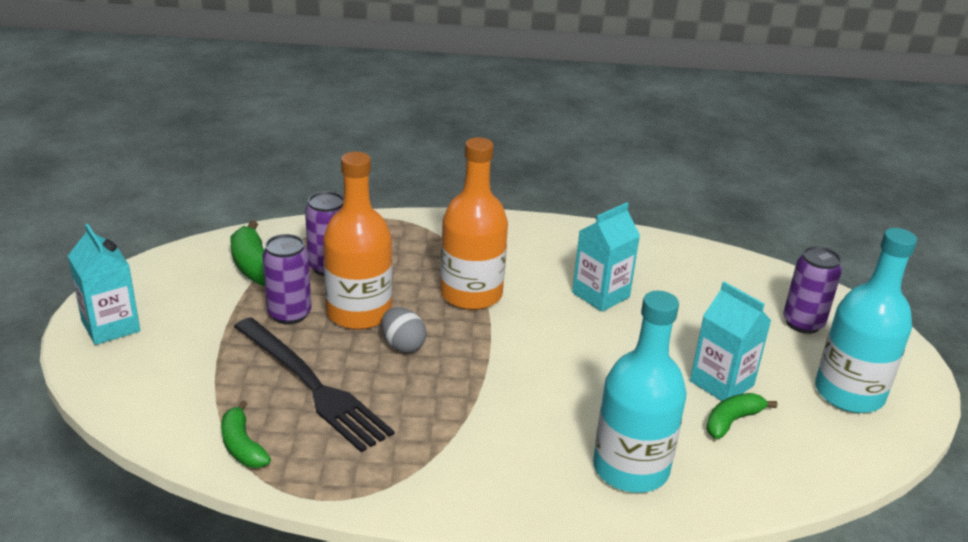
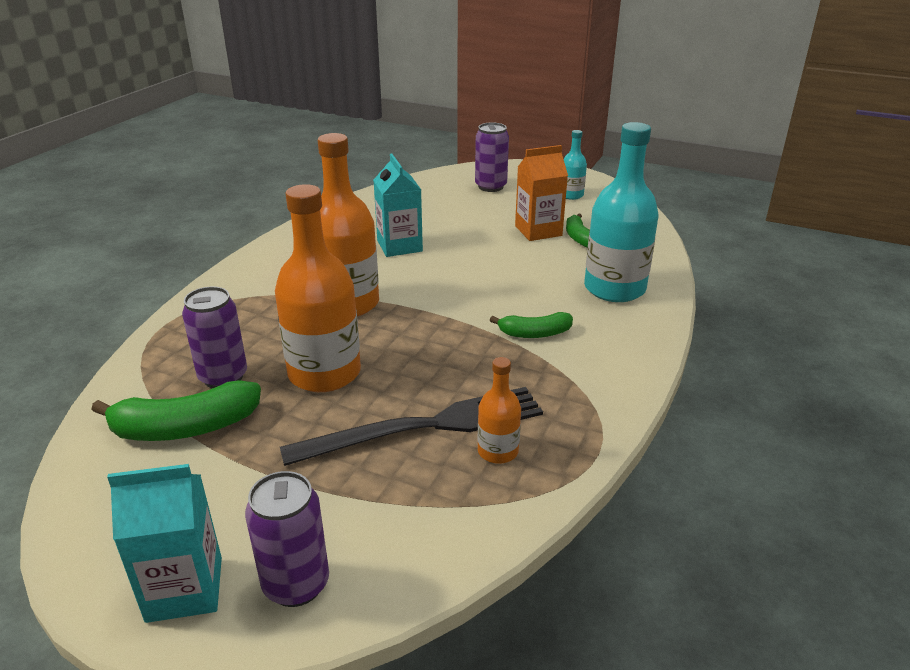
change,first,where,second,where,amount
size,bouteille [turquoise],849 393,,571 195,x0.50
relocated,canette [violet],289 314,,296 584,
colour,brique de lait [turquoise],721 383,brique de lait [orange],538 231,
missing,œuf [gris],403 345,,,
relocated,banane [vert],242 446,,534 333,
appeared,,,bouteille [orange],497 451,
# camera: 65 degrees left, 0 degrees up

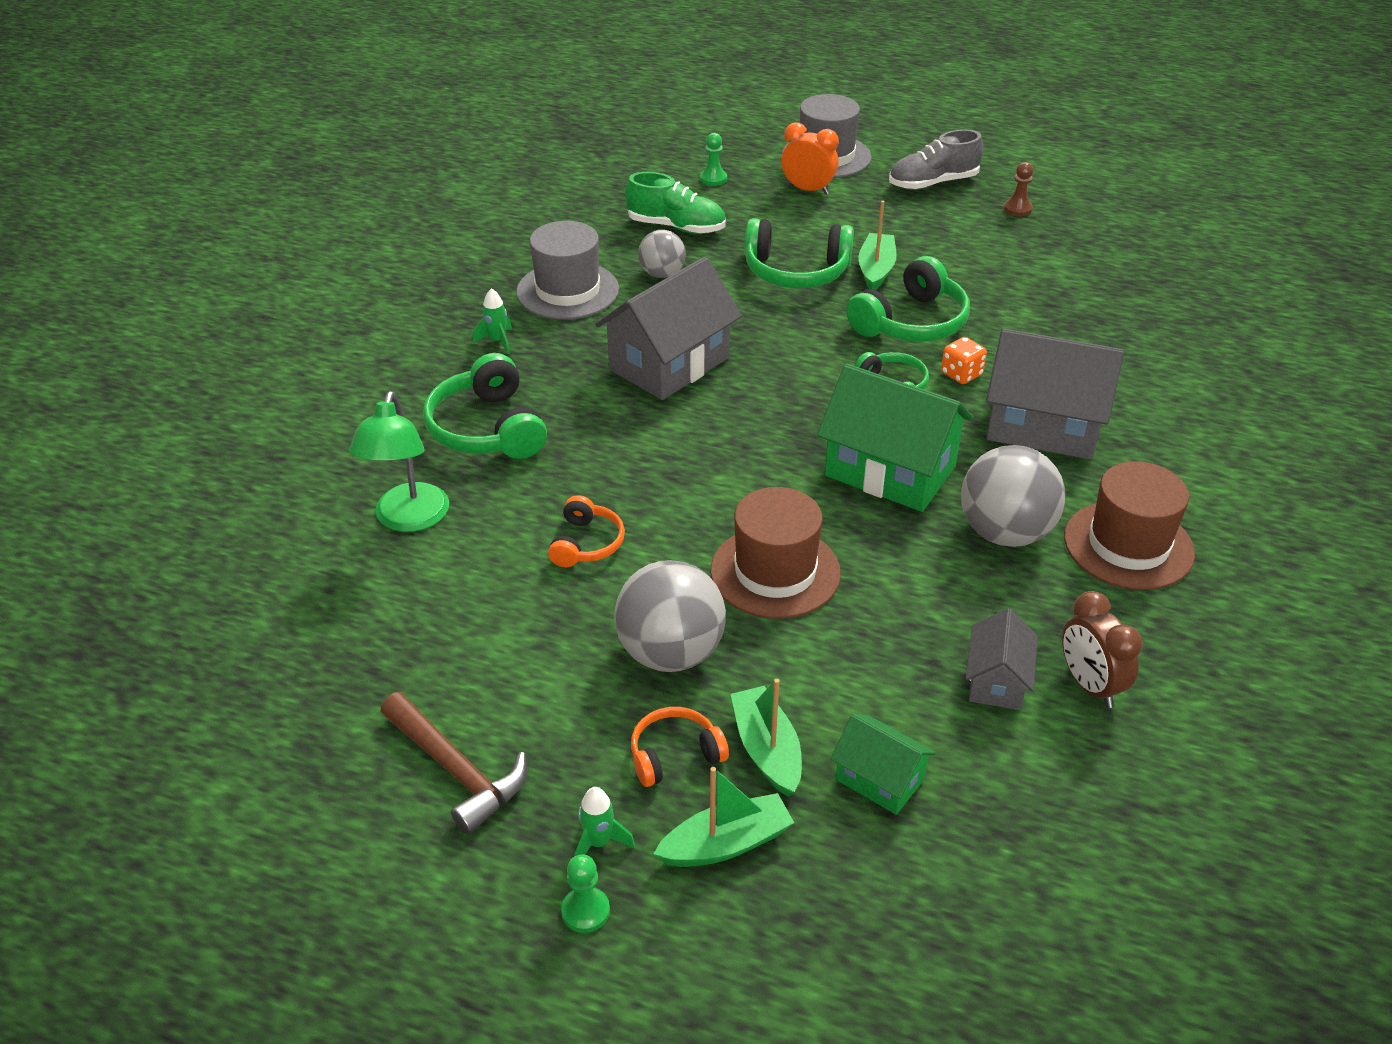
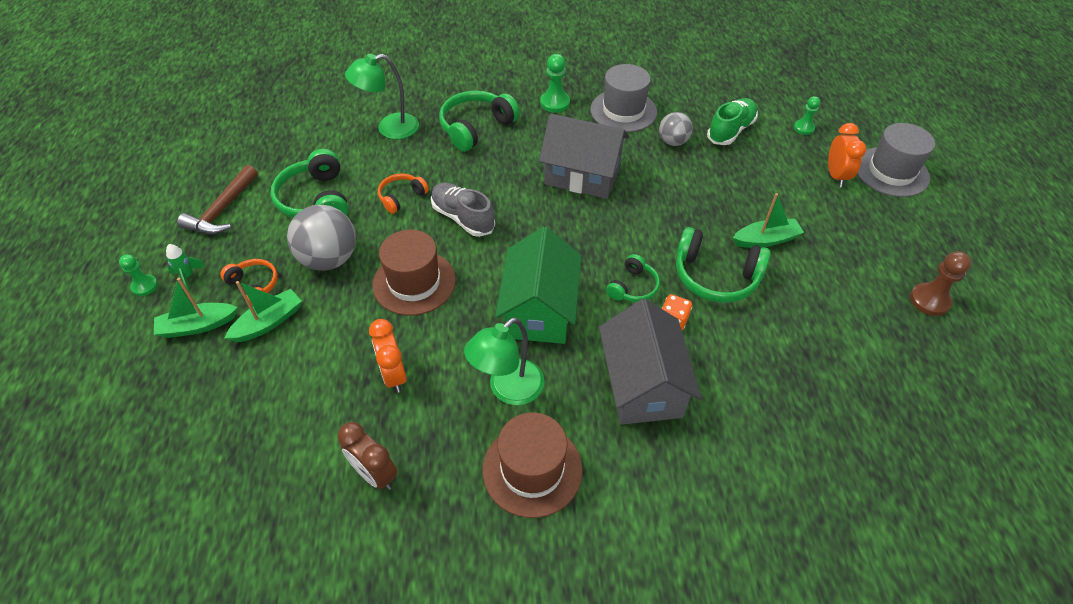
change,first,where,second,where,amount
relocated,chaussure [gris],933 183,,463 218,
size,pion [marron],1018 209,,929 300,x1.52
spun,chaussure [vert],676 227,,730 131,135 degrees counterclockwise
relocated,casque audio [vert],796 271,,316 200,
exchanged,fusée [vert],497 341,pion [vert],555 103,
exchanged,balle [gris],1005 533,lampe [vert],508 389,
spun,casque audio [orange],586 543,,401 197,150 degrees clockwise
spun,réveil [marron],1089 685,,374 474,90 degrees counterclockwise
missing,maison [gris],996 681,,,
missing,maison [vert],880 779,,,
spun,bateau [vert],726 843,,197 326,120 degrees clockwise
appeared,,,réveil [orange],394 375,
# camera: 65 degrees right, 10 degrees up

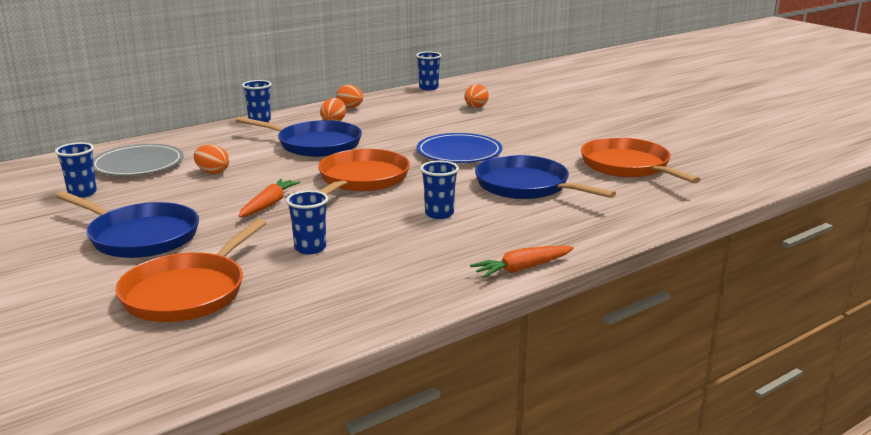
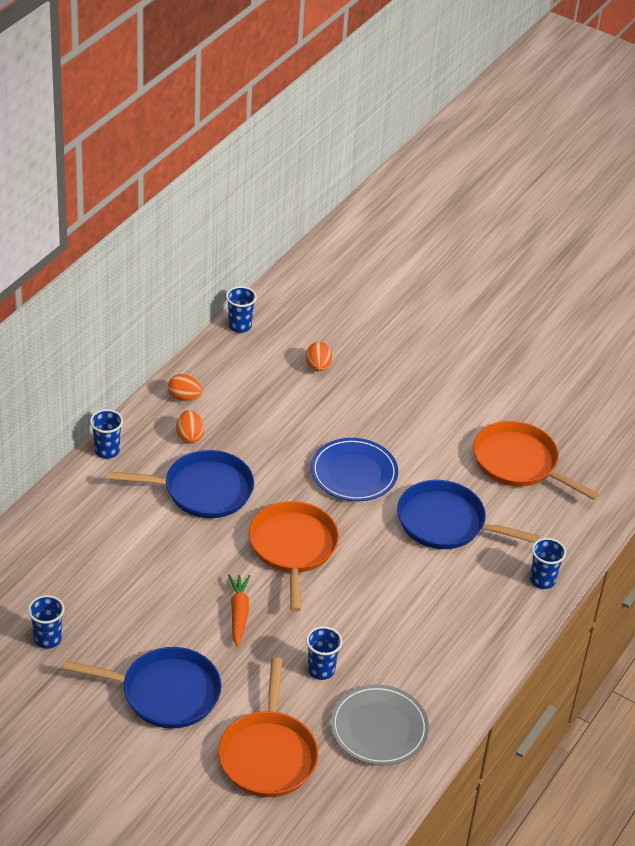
change,first,where,second,where,amount
relocated,assiette [gris],138 164,,379 728,
missing,œuf [orange],212 172,,,
relocated,gobelet [bleu],439 214,,542 580,
missing,carotte [orange],522 269,,,
# camera: 25 degrees left, 20 degrees up

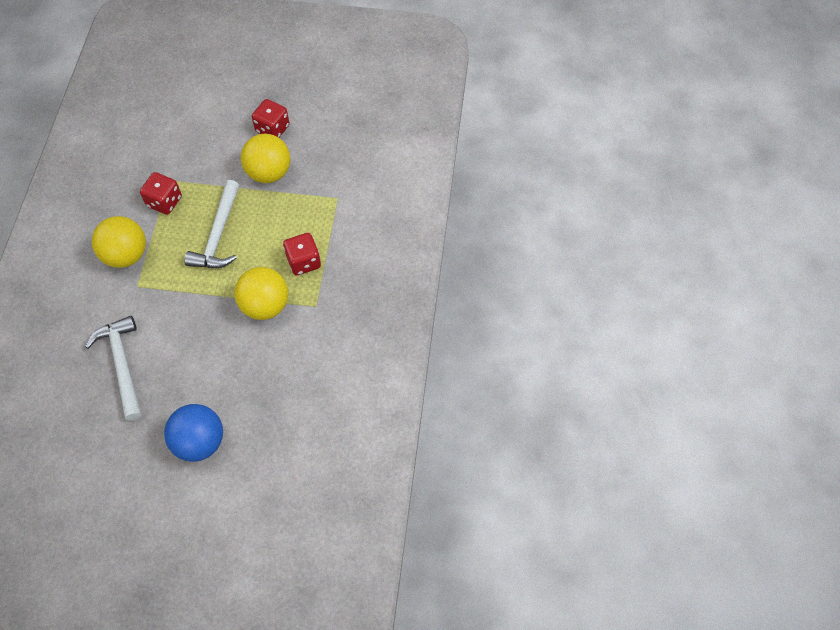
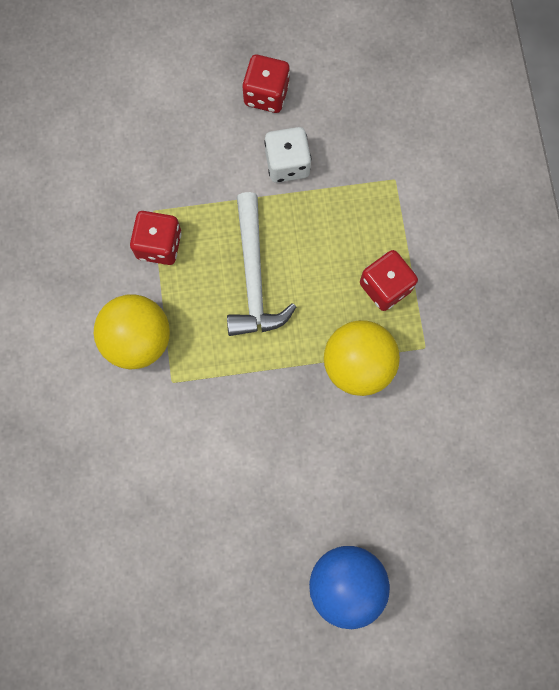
change,first,where,second,where,amount
exchanged,balle [jaune],269 173,dé [blanc],287 164,
missing,marteau [blanc],122 365,,,
# camera: 15 degrees left, 15 degrees up

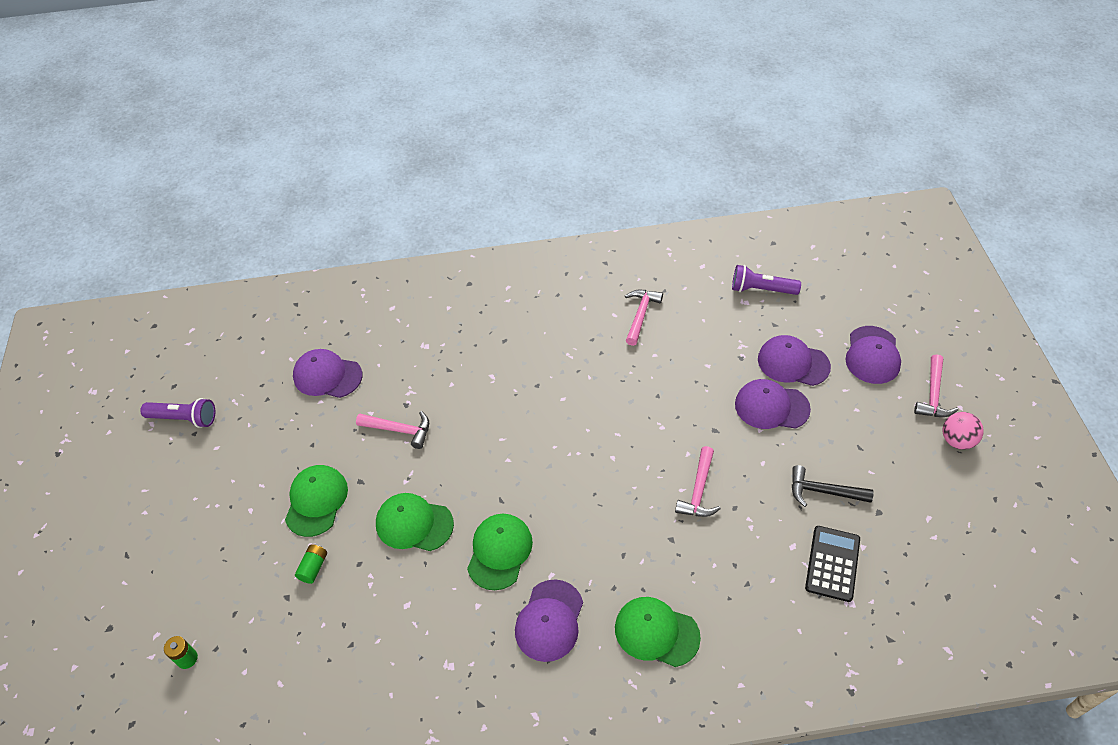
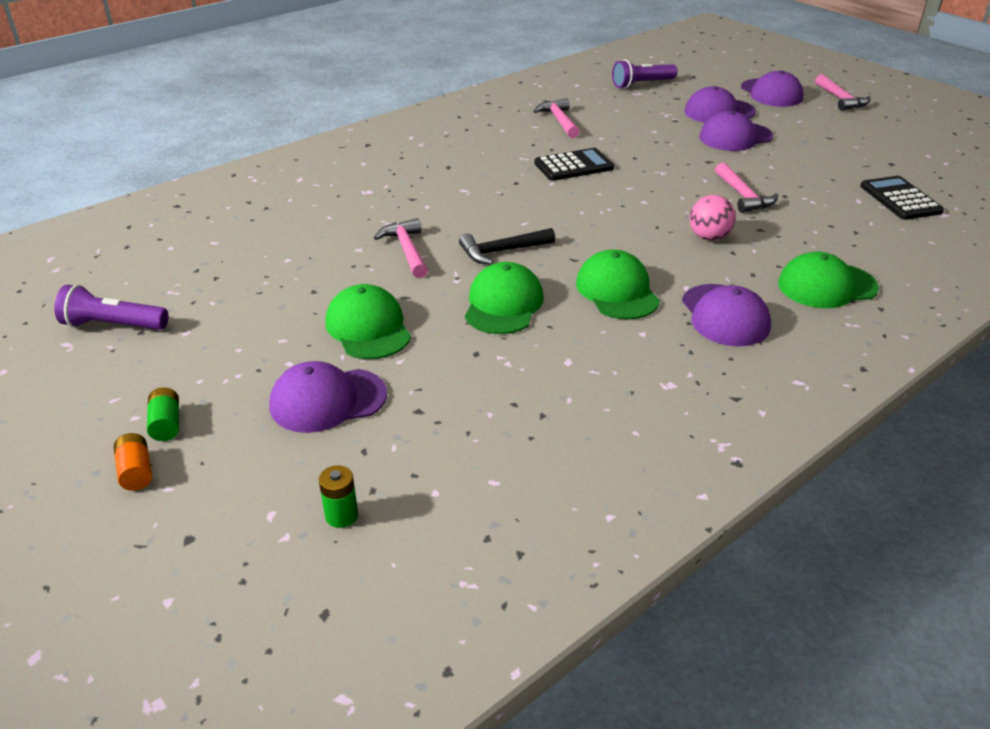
change,first,where,second,where,amount
relocated,casquette [violet],327 376,,328 400,
spun,lampe de poche [violet],184 418,,113 325,150 degrees counterclockwise
spun,marteau [rose],399 430,,407 250,90 degrees counterclockwise
relocated,balle [rose],957 440,,709 237,
relocated,marteau [noir],823 491,,502 251,
spun,casquette [vert],414 524,,503 304,120 degrees clockwise
relocated,pile [vert],313 567,,166 424,
appeared,,,calculatrice [noir],573 166,
appeared,,,pile [orange],136 472,
# camera: 35 degrees left, 15 degrees down

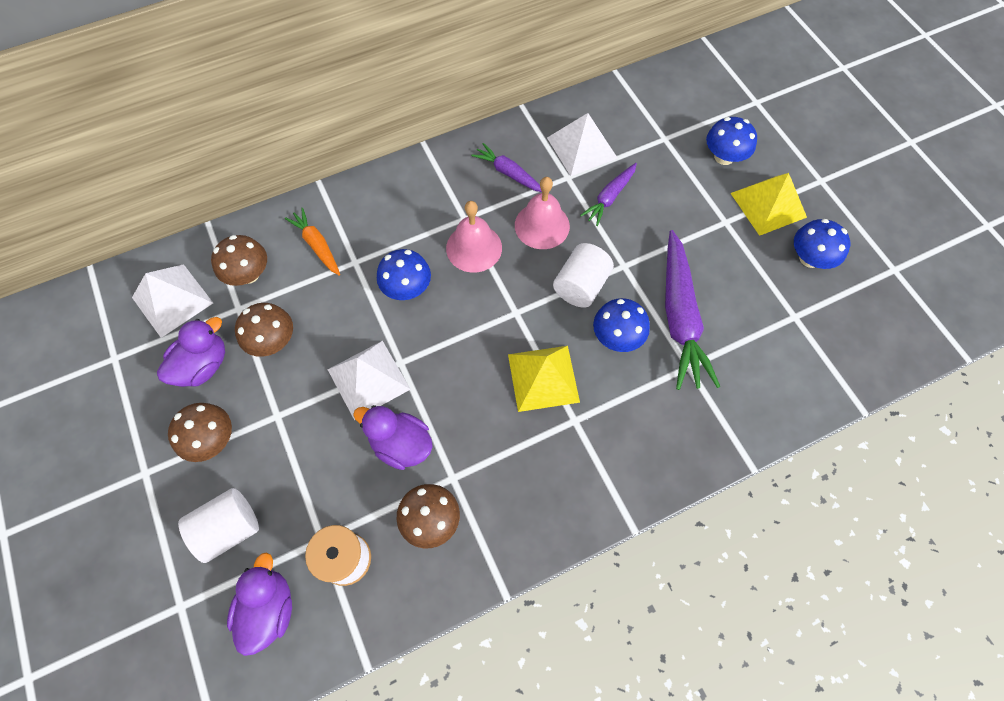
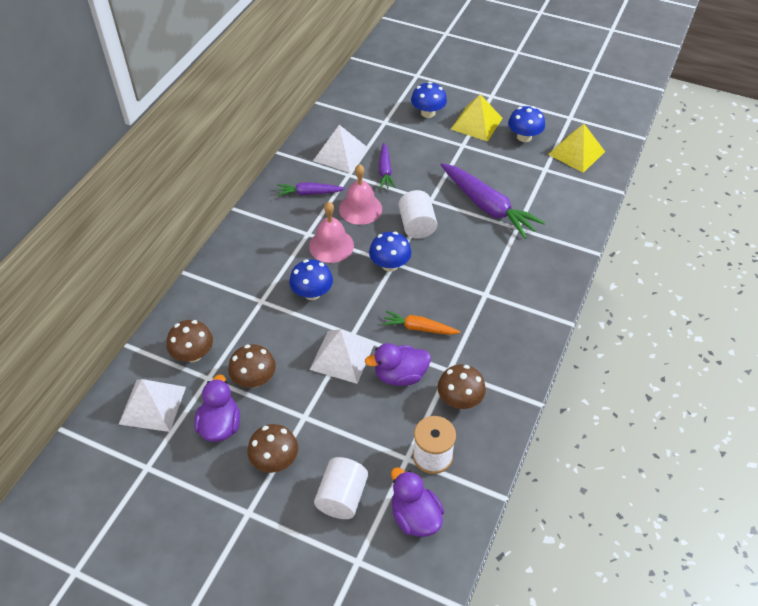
change,first,where,second,where,amount
relocated,carotte [orange],317 245,,419 328,
relocated,champignon [bleu],617 336,,390 264,
relocated,pyramide [jaune],543 377,,576 152,
# camera: 40 degrees left, 15 degrees down

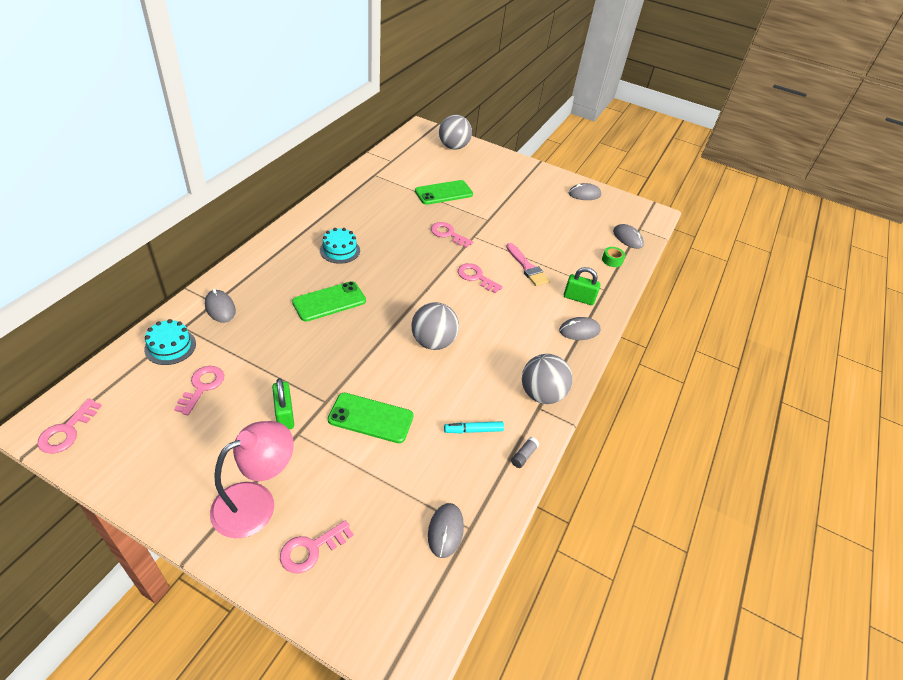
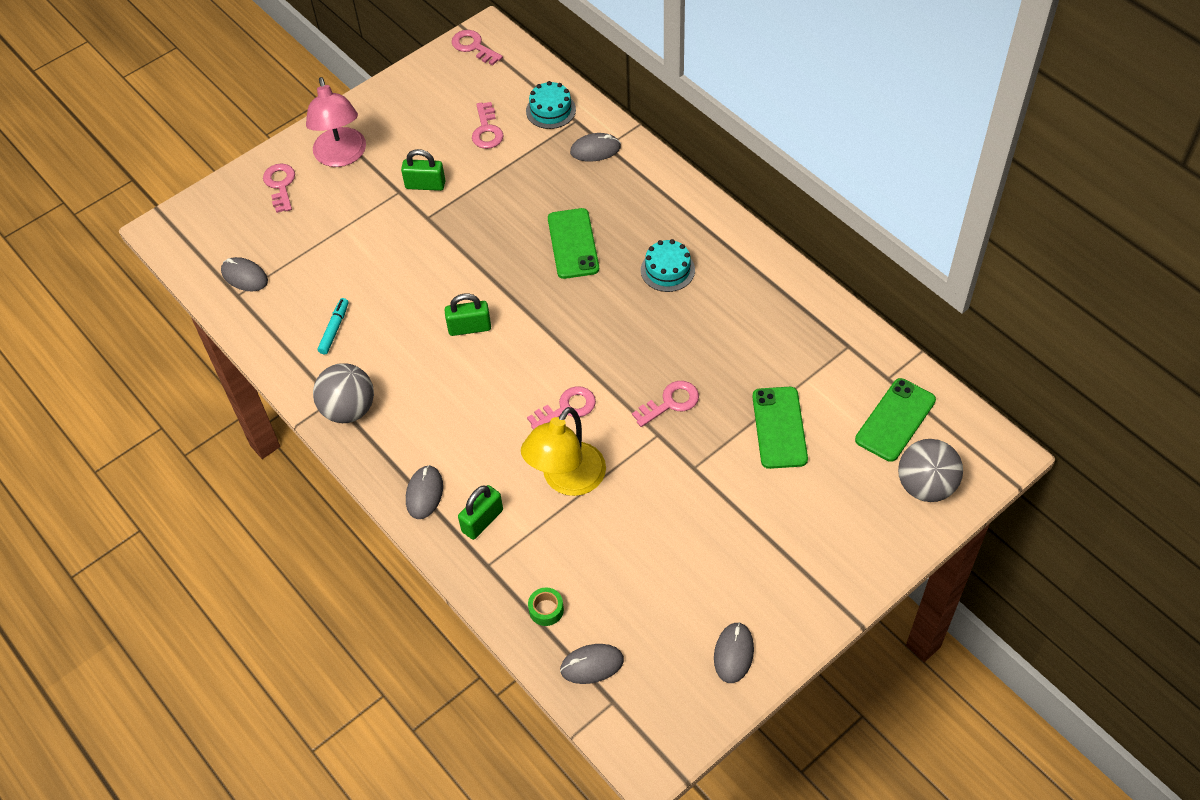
change,first,where,second,where,amount
exchanged,pinceau [rose],527 267,lampe [jaune],567 480,
exchanged,balle [gris],433 342,cadenas [vert],469 328,
spun,clé [rose],202 387,,487 130,45 degrees clockwise
relocated,téléphone [vert],370 418,,895 420,
missing,bâton de colle [gris],523 456,,,
# camera: 120 degrees right, 10 degrees up

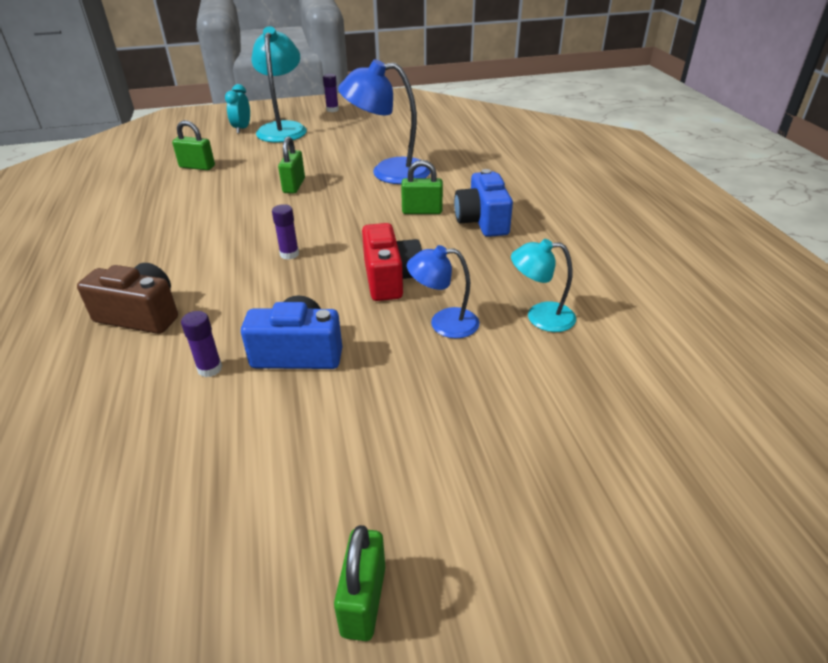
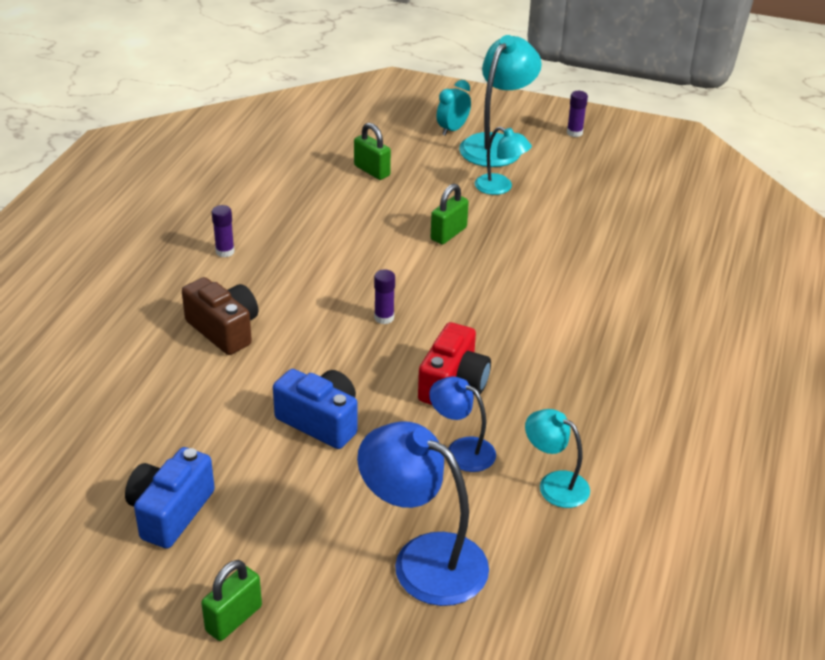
change,first,where,second,where,amount
relocated,lampe [bleu],388 172,,423 559,
missing,cadenas [vert],422 211,,,
relocated,appareil photo [bleu],482 221,,170 512,
relocated,bâton de colle [violet],210 369,,225 252,
appeared,,,lampe [turquoise],500 188,
# camera: 30 degrees right, 0 degrees up

